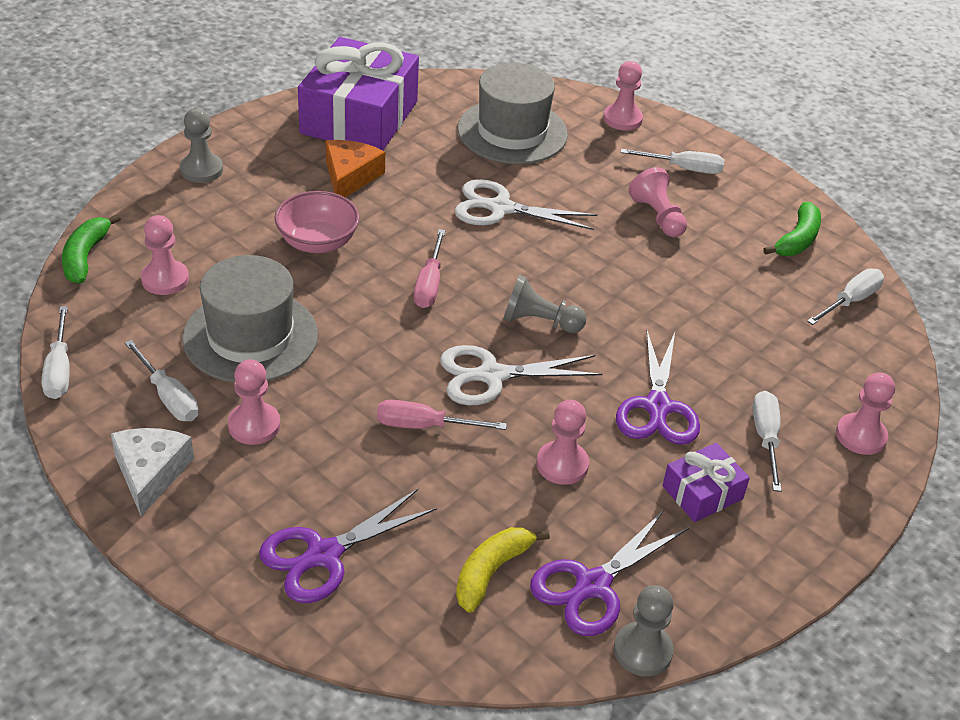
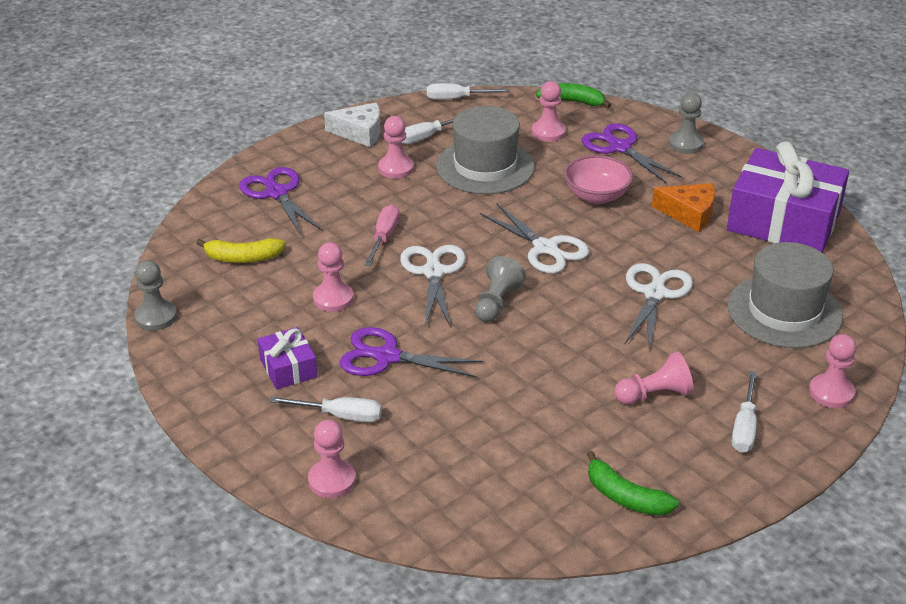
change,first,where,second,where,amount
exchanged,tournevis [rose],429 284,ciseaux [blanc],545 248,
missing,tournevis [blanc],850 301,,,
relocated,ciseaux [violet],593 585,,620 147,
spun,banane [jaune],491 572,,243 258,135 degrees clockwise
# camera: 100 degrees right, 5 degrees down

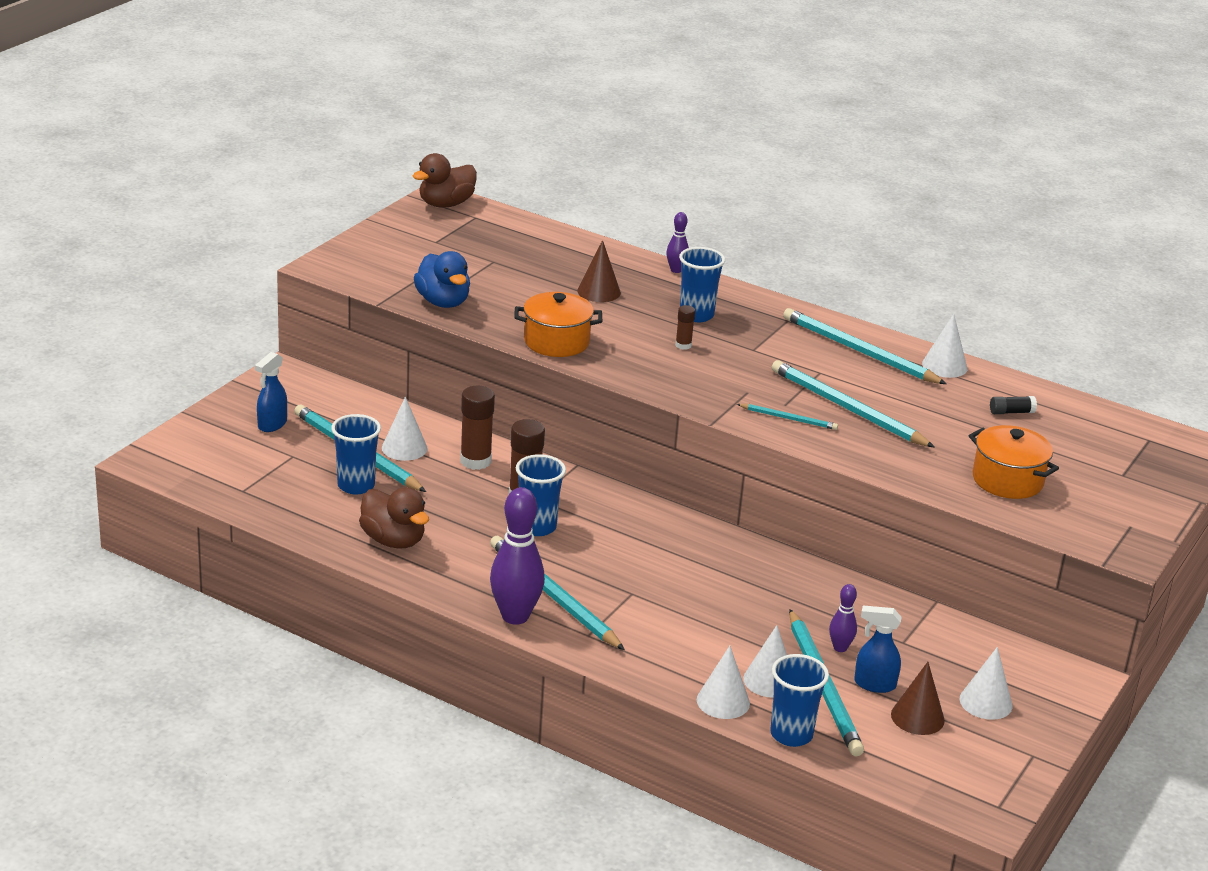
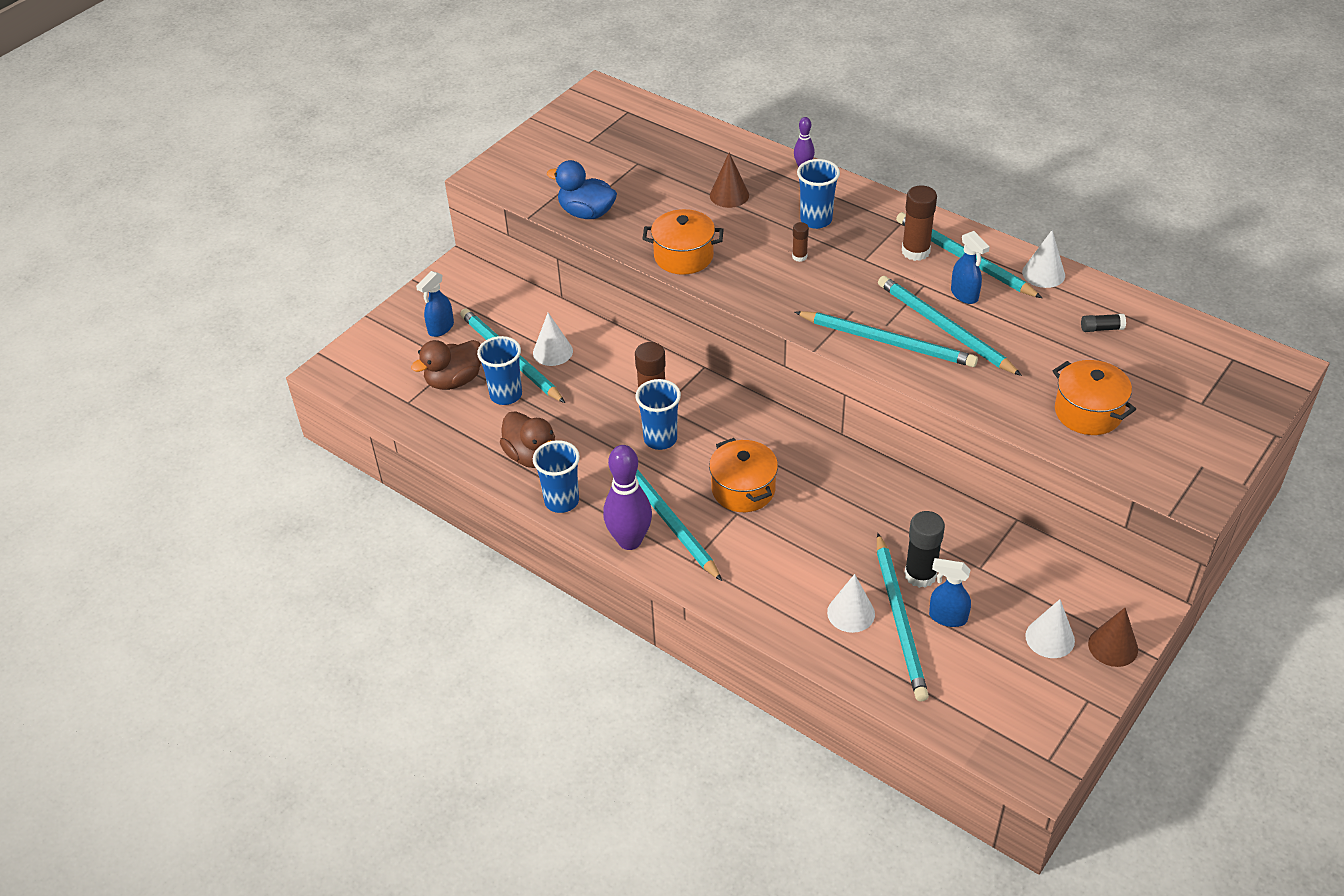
change,first,where,second,where,amount
relocated,canard [marron],446 204,,454 380,
spun,canard [bleu],443 302,,586 213,135 degrees clockwise
relocated,bâton de colle [marron],475 461,,915 251,
size,crayon [turquoise],789 419,,888 342,x1.99
exchanged,quille [violet],840 648,bâton de colle [noir],920 575,
missing,cône [blanc],723 701,,,
relocated,gobelet [bleu],791 734,,561 501,
relocated,cône [marron],917 717,,1113 646,
appeared,,,vaporisateur [bleu],965 295,
appeared,,,marmite [orange],743 489,
# camera: 10 degrees right, 15 degrees up

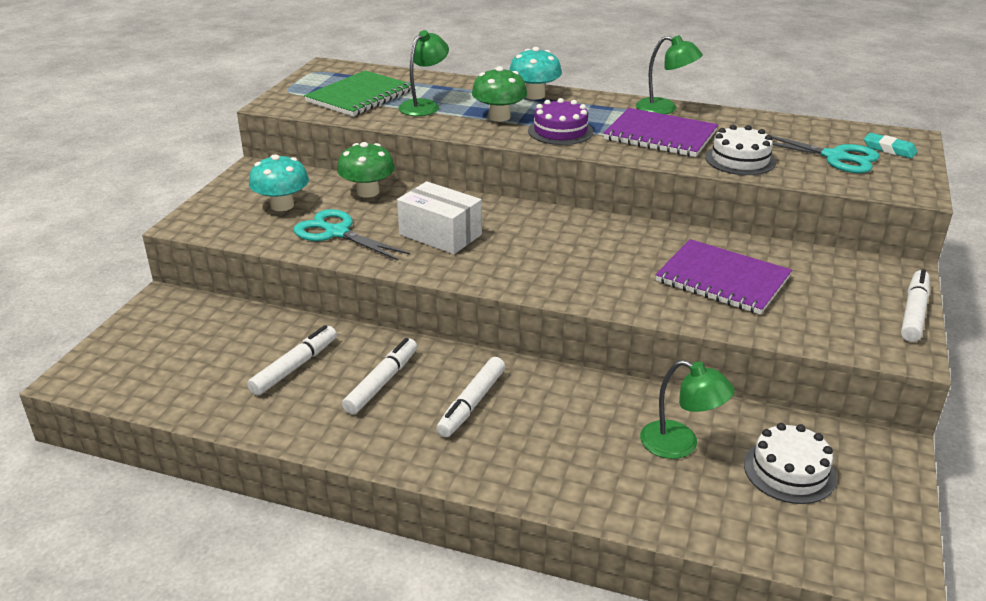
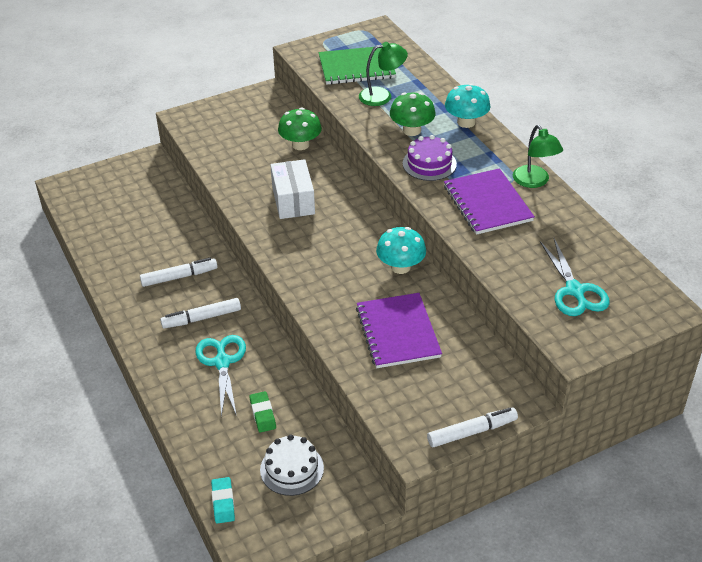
change,first,where,second,where,amount
missing,gâteau [blanc],740 160,,,
relocated,gomme [turquoise],889 149,,223 502,
relocated,champignon [turquoise],282 205,,400 267,
relocated,ciseaux [turquoise],337 233,,222 362,
missing,feutre [blanc],295 367,,,
exchanged,lampe [vert],680 444,gomme [vert],263 414,
# camera: 45 degrees right, 10 degrees up

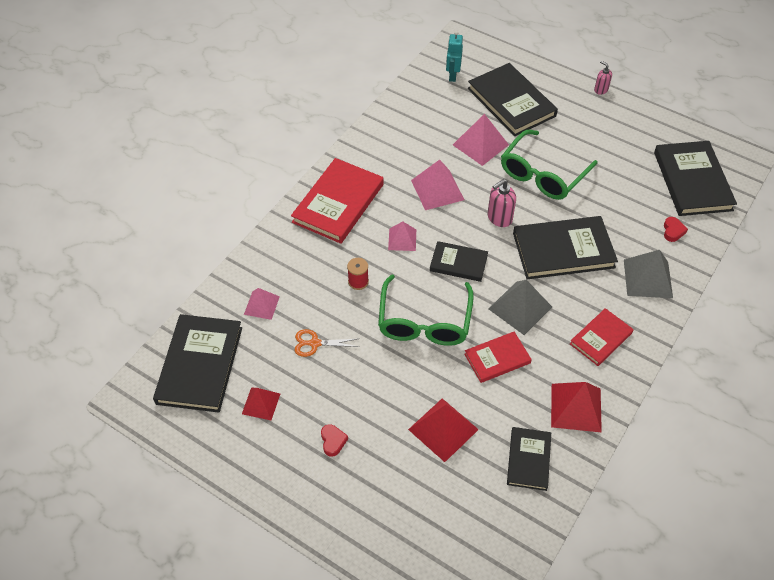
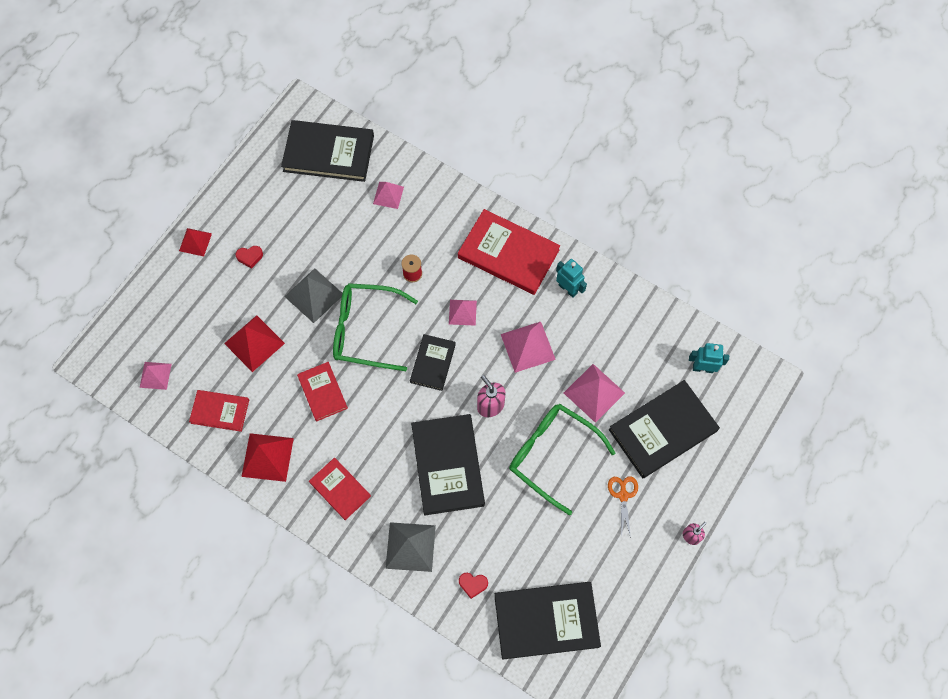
change,first,where,second,where,amount
relocated,pyramide [gris],520 307,,314 295,
relocated,ciseaux [orange],315 343,,623 495,
relocated,pyramide [rouge],261 403,,195 242,
colour,livre [noir],528 460,livre [rouge],220 411,
appeared,,,robot [turquoise],568 289,
appeared,,,pyramide [rose],155 375,
# camera: 90 degrees right, 15 degrees up

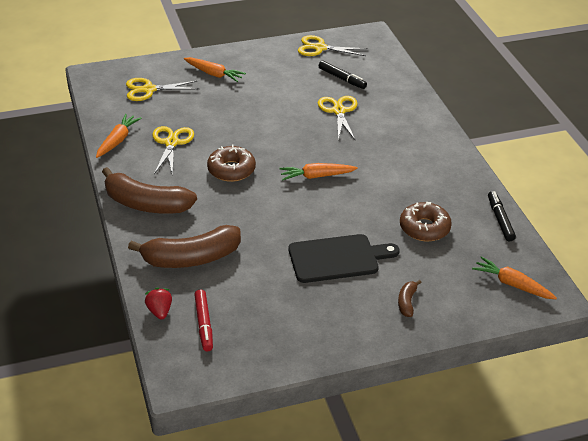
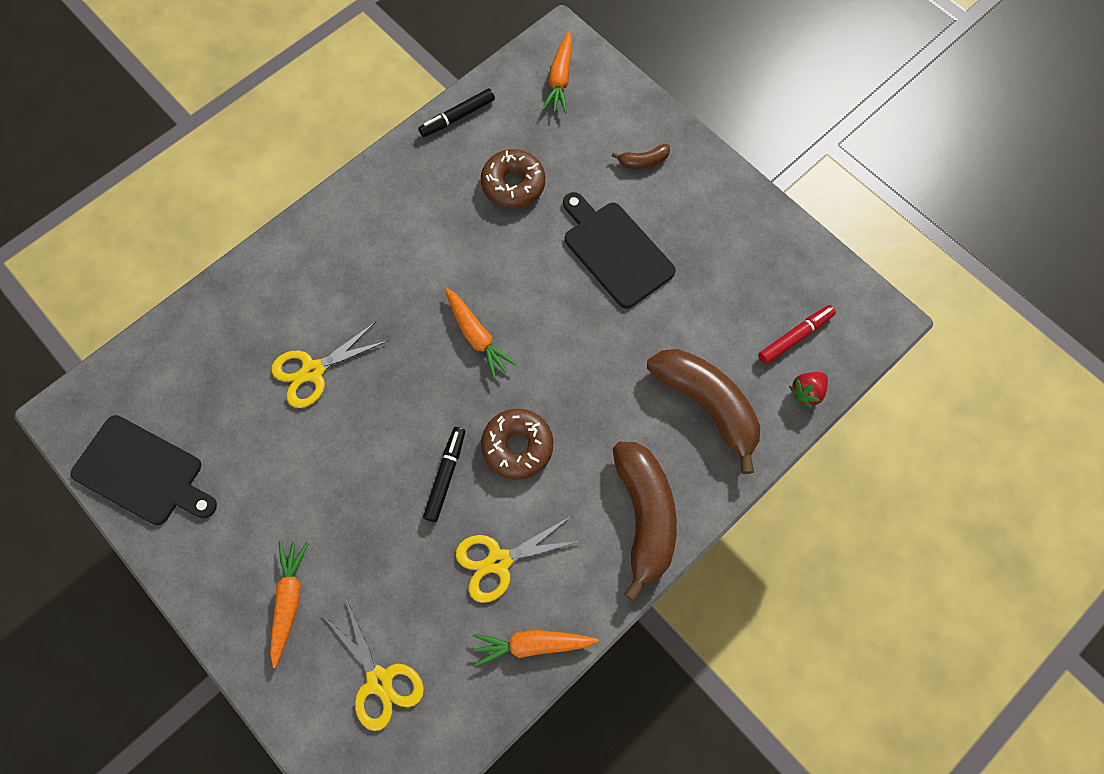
change,first,where,second,where,amount
exchanged,ciseaux [jaune],320 48,planche à découper [noir],143 472,
relocated,feutre [noir],342 78,,445 475,
# camera: 115 degrees left, 30 degrees up

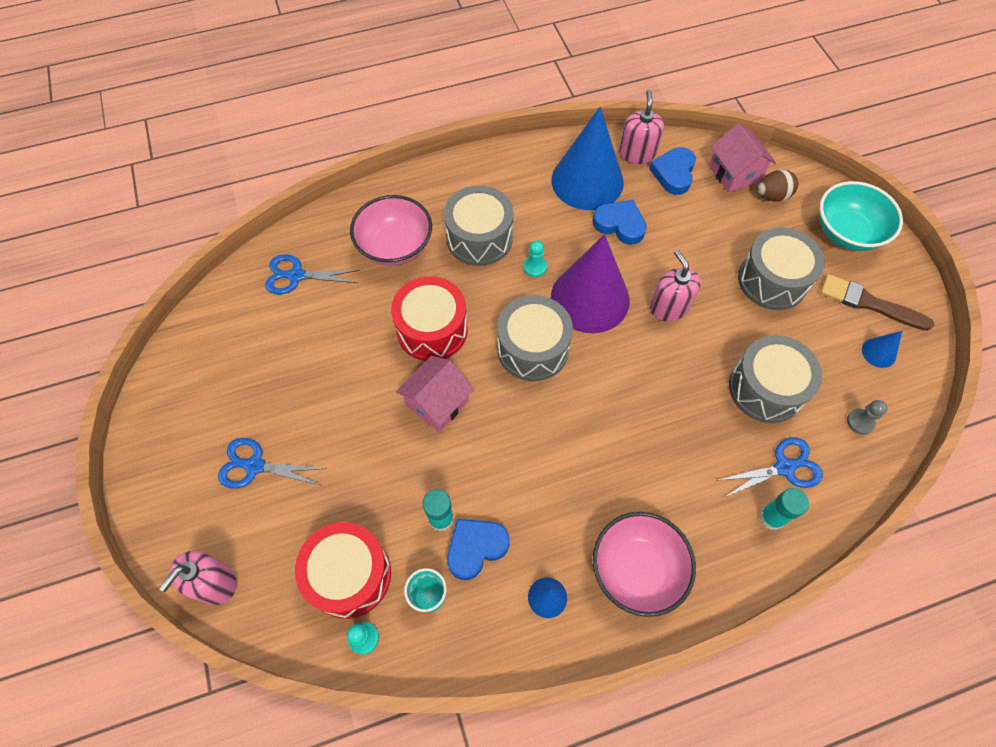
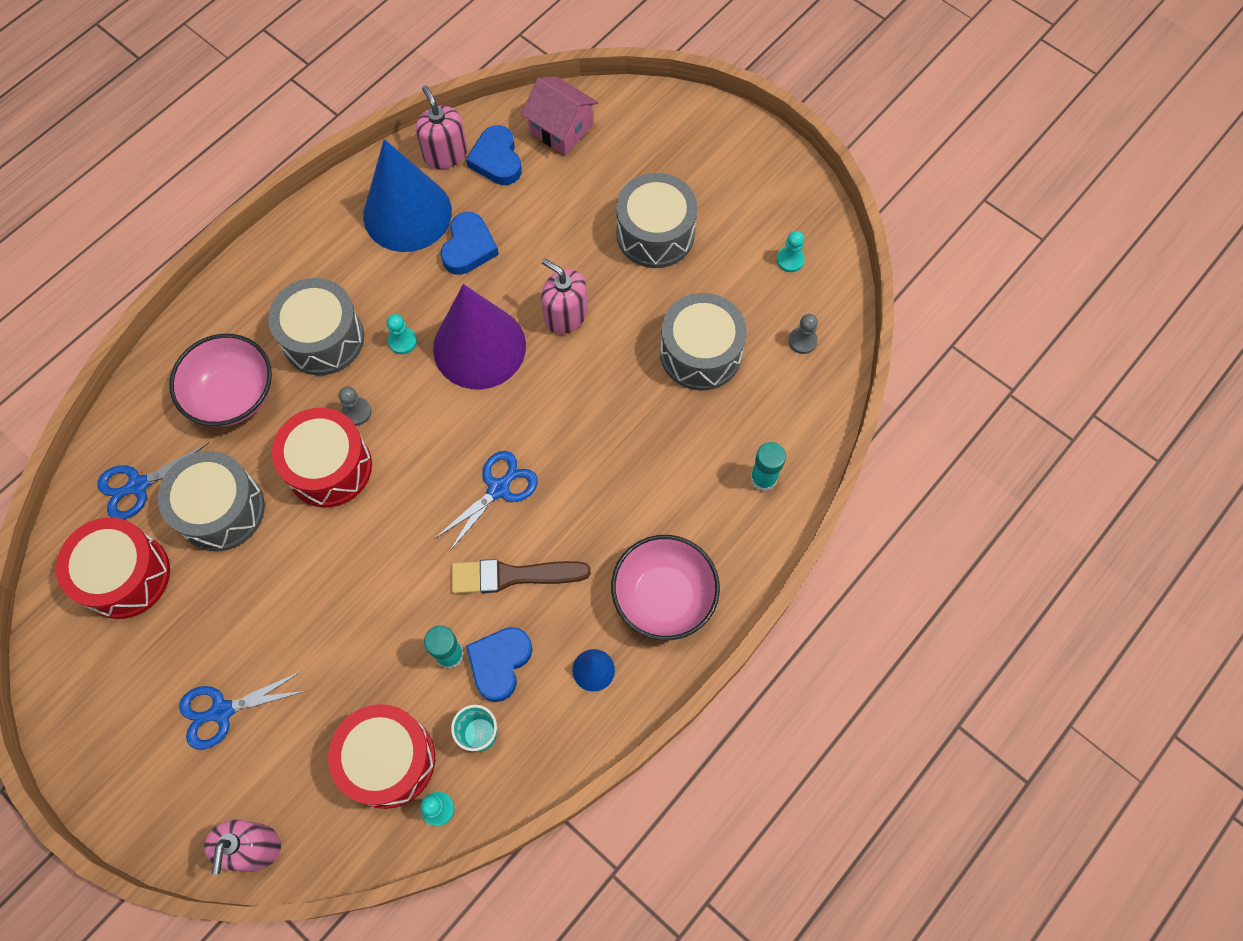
change,first,where,second,where,amount
missing,œuf [marron],772 196,,,
missing,bol [turquoise],847 232,,,
spun,cœur [bleu],620 224,,469 247,105 degrees clockwise
relocated,pinceau [marron],869 303,,513 575,
relocated,tambour [gris],533 348,,221 510,
exchanged,cône [bleu],879 352,pion [turquoise],790 260,
missing,maison [rose],437 403,,,
relocated,ciseaux [bleu],784 467,,499 488,
appeared,,,pion [gris],356 412,
appeared,,,tambour [rouge],125 575,
# camera: 30 degrees left, 5 degrees up

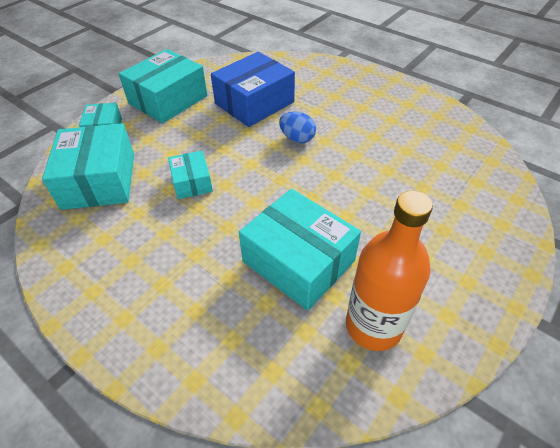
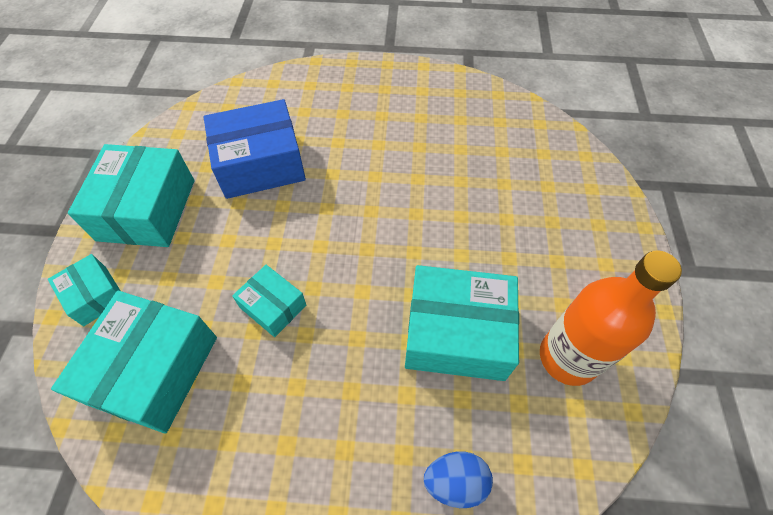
change,first,where,second,where,amount
spun,boîte [bleu],254 103,,260 164,60 degrees clockwise
relocated,œuf [bleu],297 139,,455 481,
spun,boîte [turquoise],99 180,,154 369,60 degrees clockwise
# camera: 35 degrees left, 10 degrees up

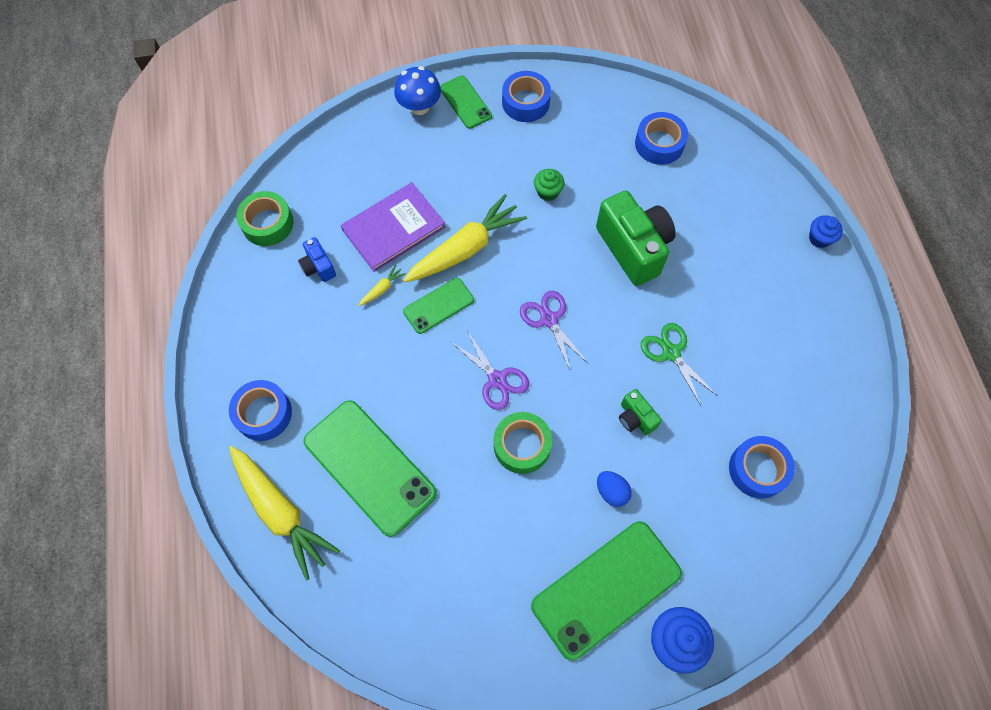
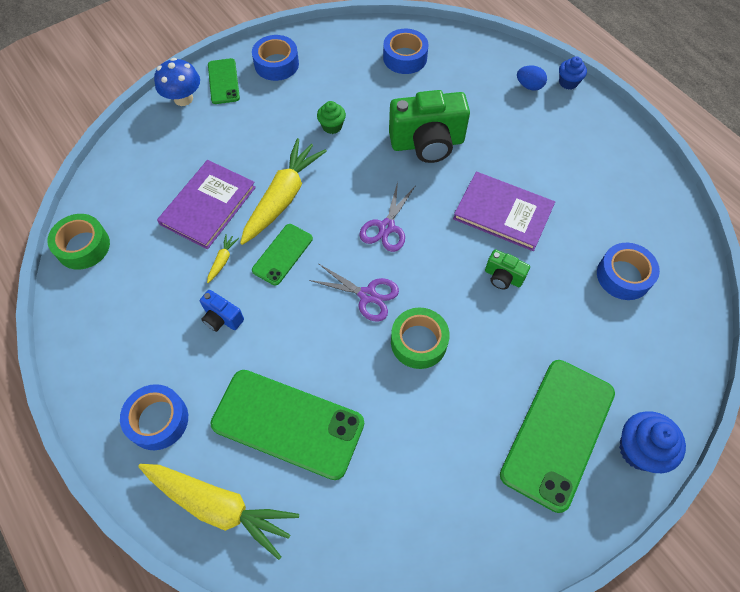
change,first,where,second,where,amount
spun,téléphone [vert],465 102,,223 81,45 degrees clockwise
spun,appareil photo [vert],633 248,,427 143,135 degrees clockwise
relocated,appareil photo [bleu],318 267,,222 318,
spun,ciseaux [violet],549 319,,387 227,105 degrees counterclockwise
exchanged,ciseaux [vert],671 353,livre [violet],503 213,
relocated,œuf [bleu],611 491,,529 86,
# camera: 25 degrees left, 5 degrees down

